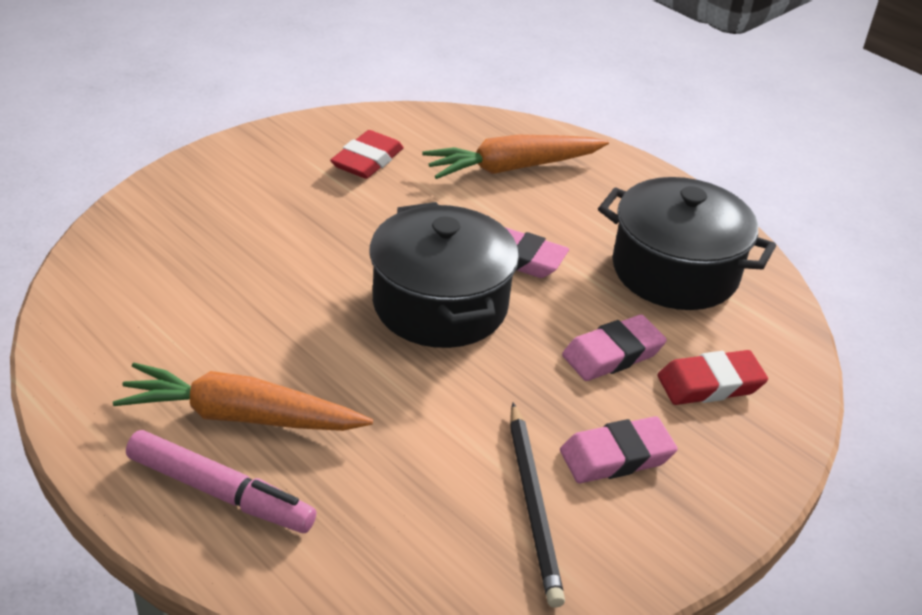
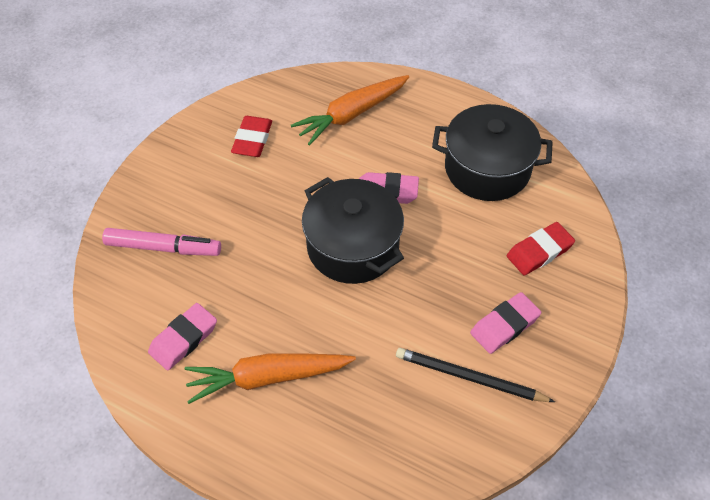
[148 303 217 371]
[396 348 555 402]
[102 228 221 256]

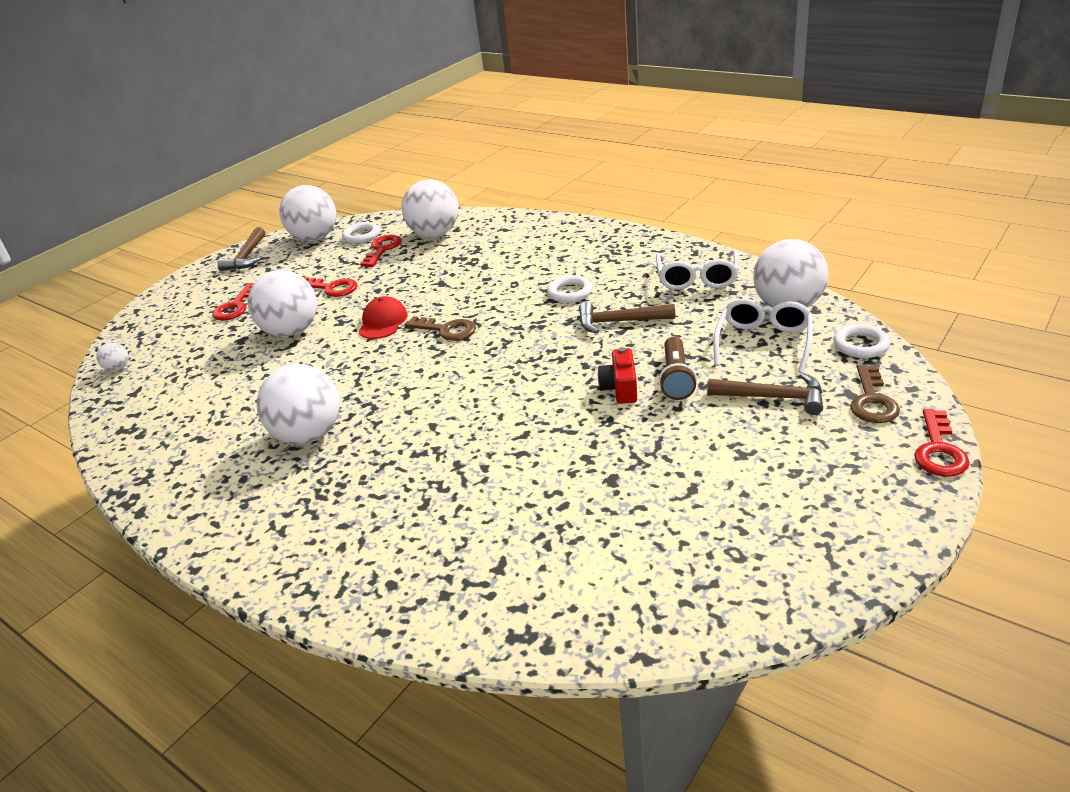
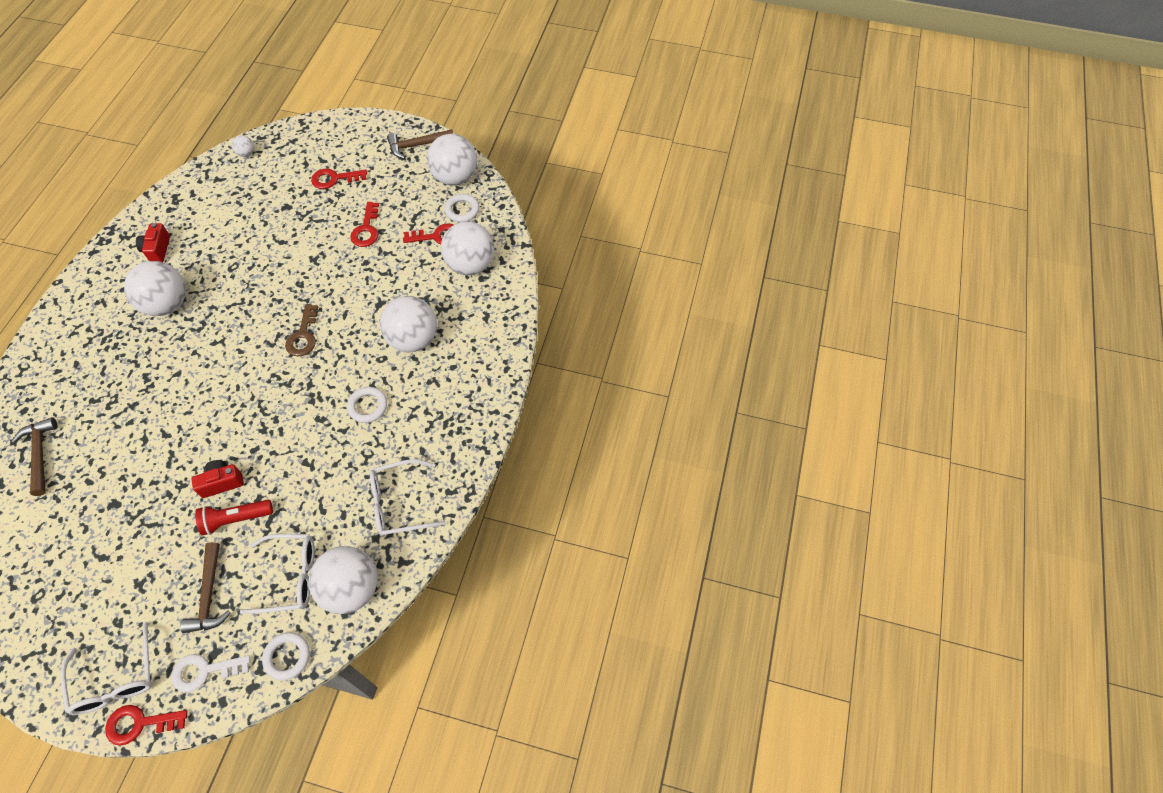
[380 296 437 353]
[358 296 408 339] (first image)
[12 417 58 496]
[195 500 273 536]
[171 654 250 692]
[136 223 170 262]
[61 622 152 715]

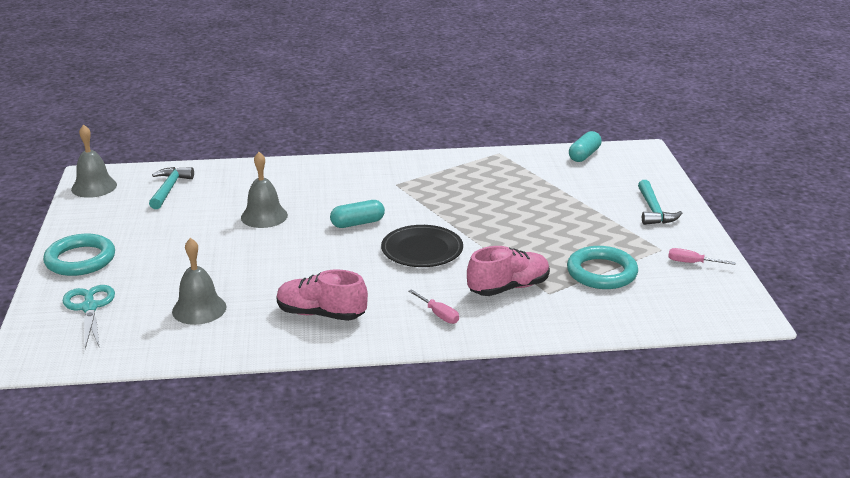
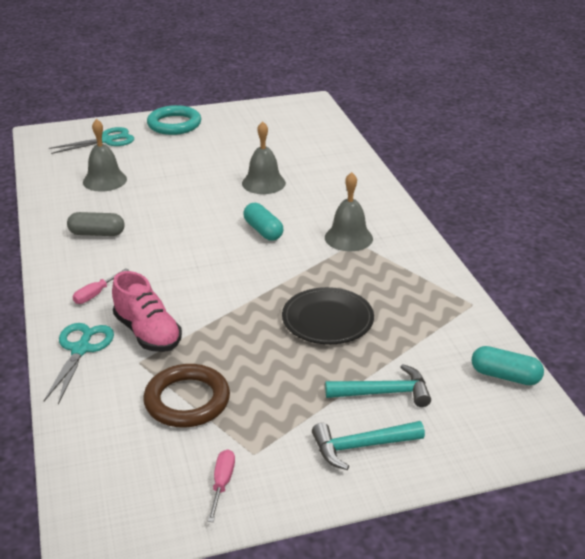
[325 172 373 251]
[325 364 431 407]
[282 287 374 344]
[143 364 230 428]
[67 212 125 236]
[44 323 114 404]

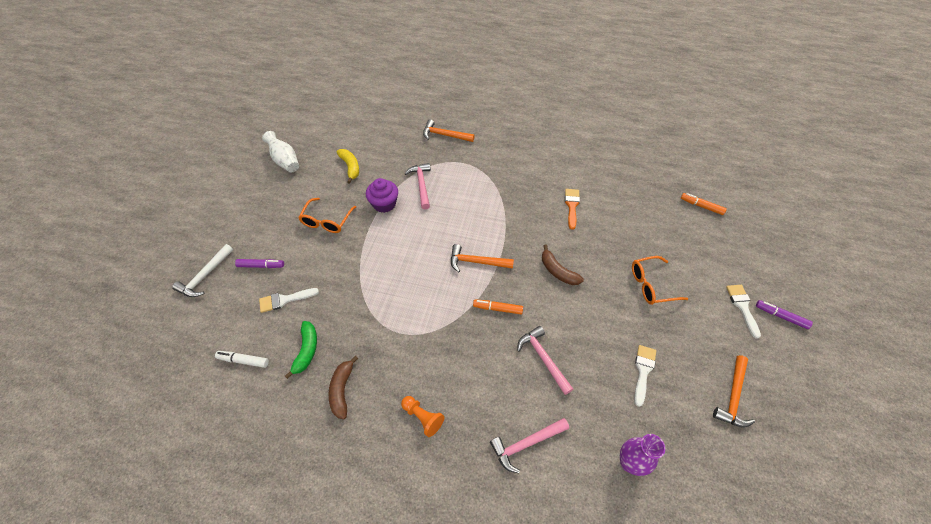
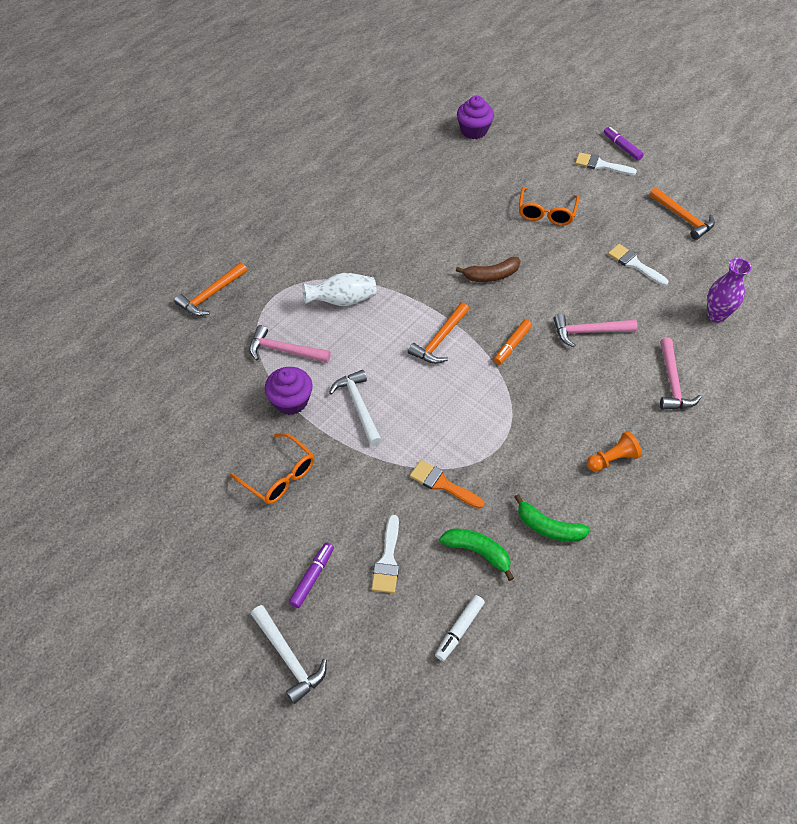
[303 273 376 306]
[337 149 359 184] (first image)
[410 460 484 509]
[457 96 494 139]
[604 127 644 161]
[514 494 590 542]
[329 370 382 446]

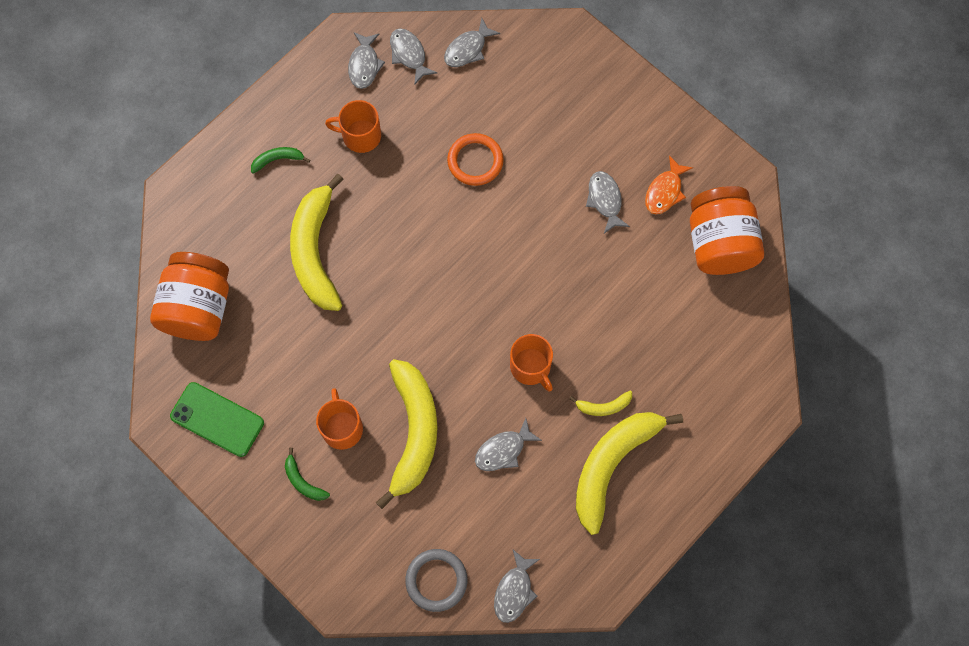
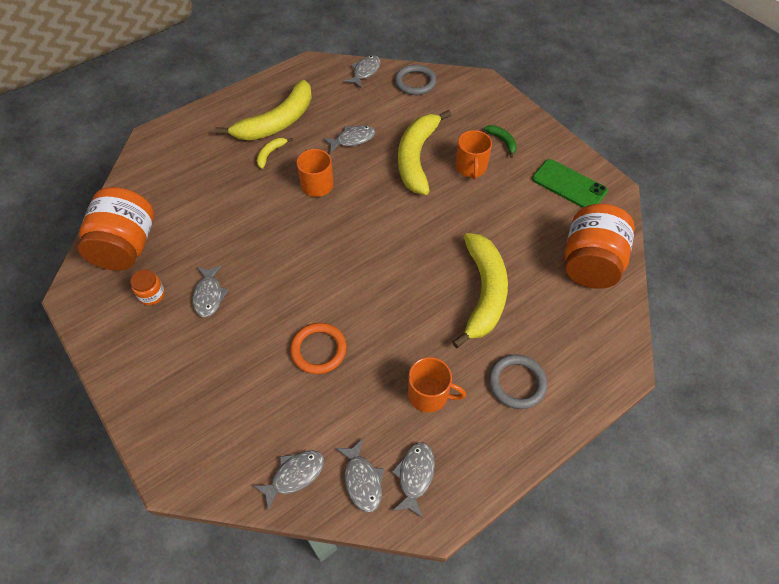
[489 354 547 409]
[130 270 165 305]
[257 138 293 169]

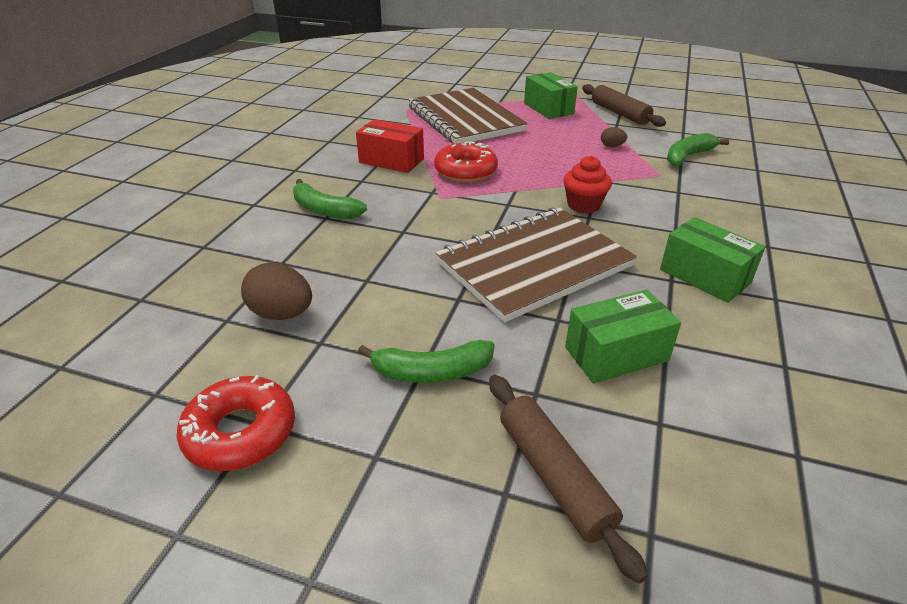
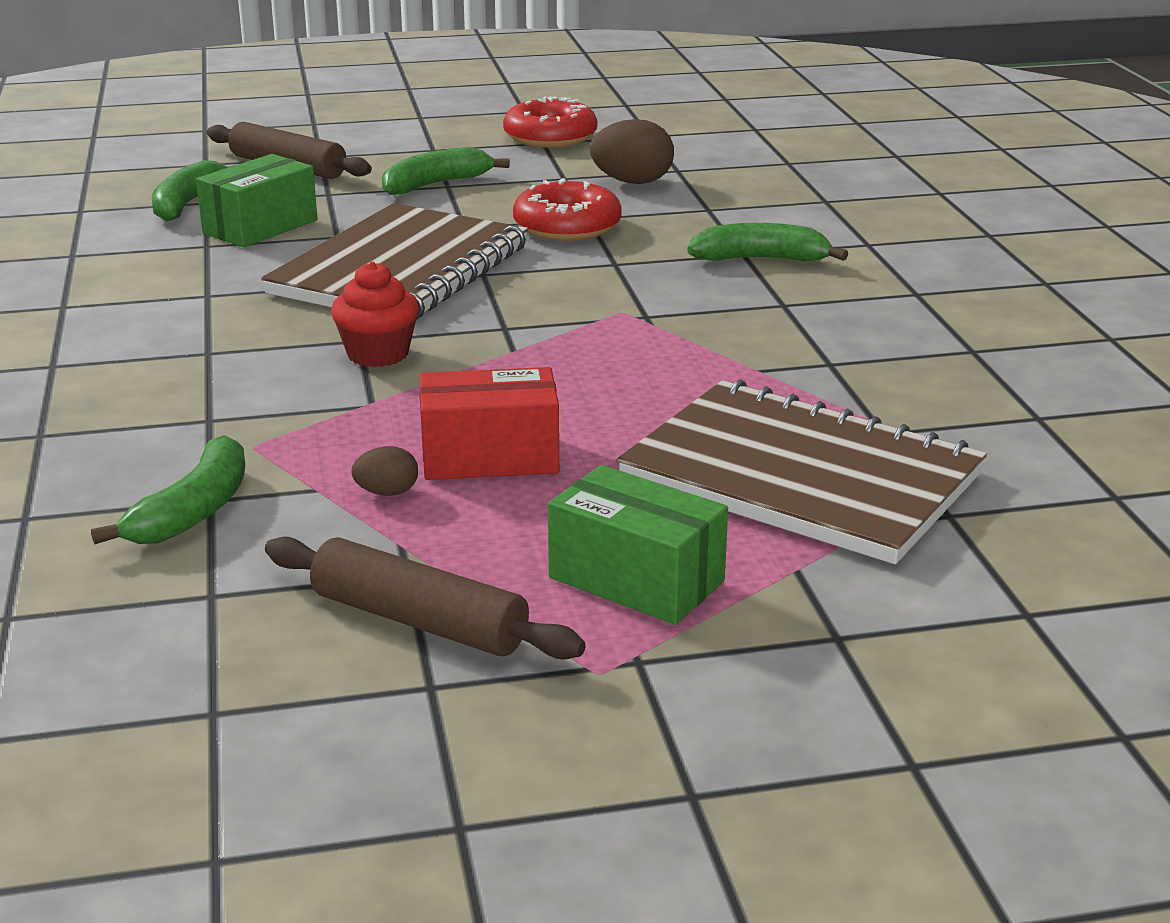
[419 367 559 480]
[513 178 622 241]
[660 217 765 303] (first image)
[152 160 235 221]

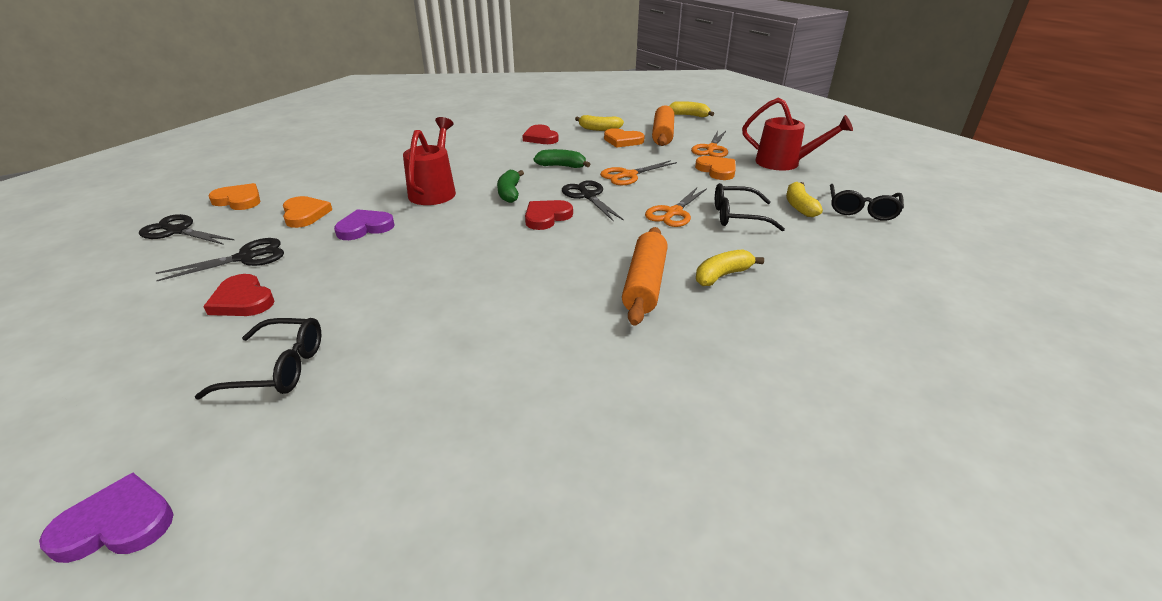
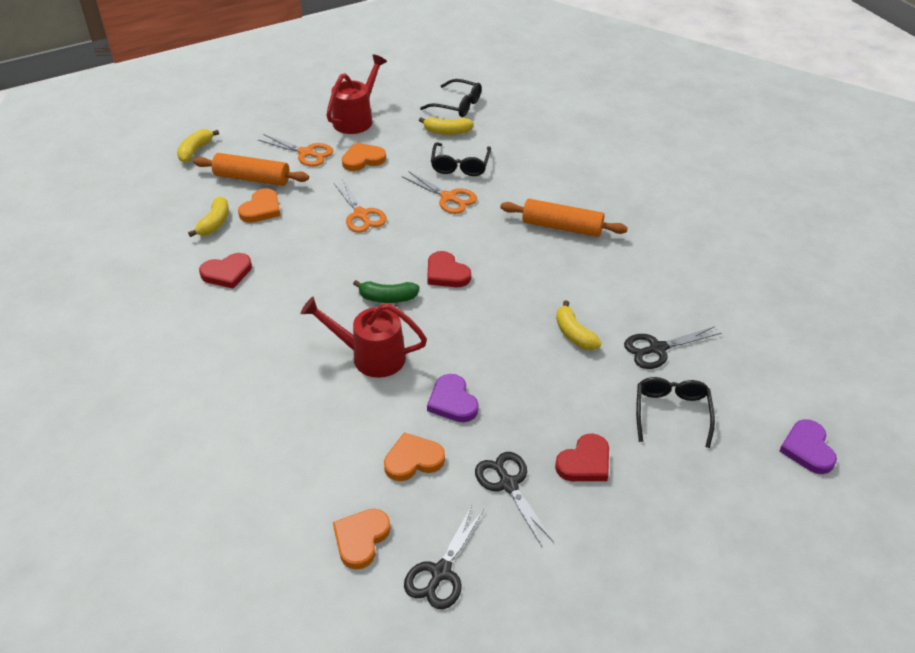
[534 149 590 168] (first image)
[624 326 721 369]
[556 300 602 350]

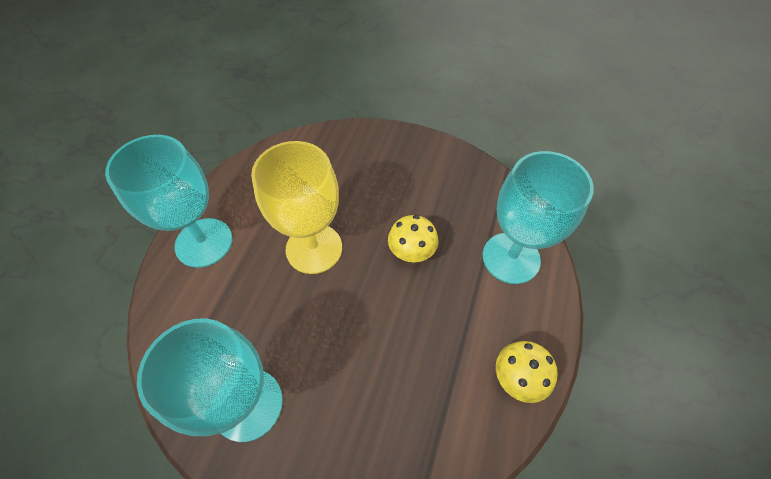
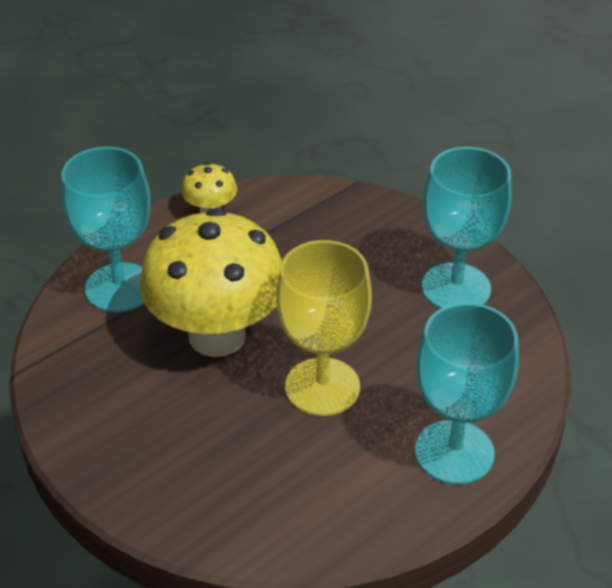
[140 208 282 357]

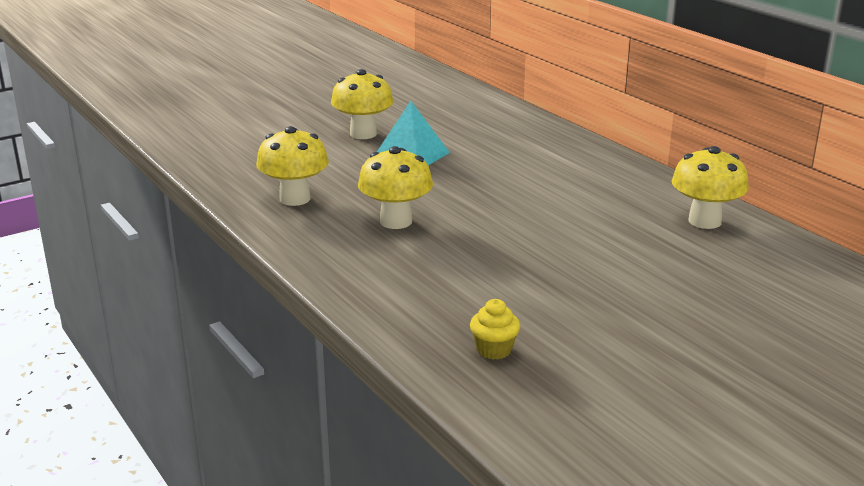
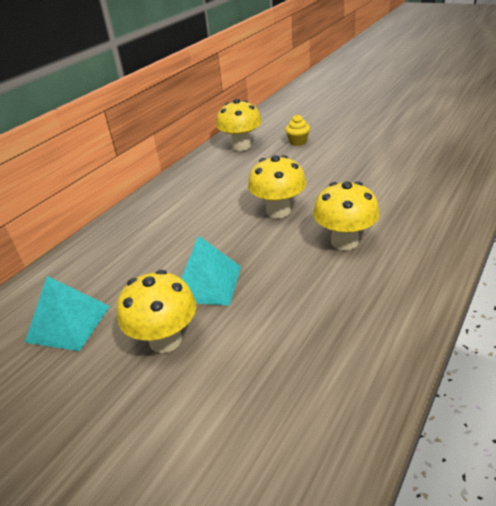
[248 155 306 218]
[285 114 310 146]
[25 276 110 351]

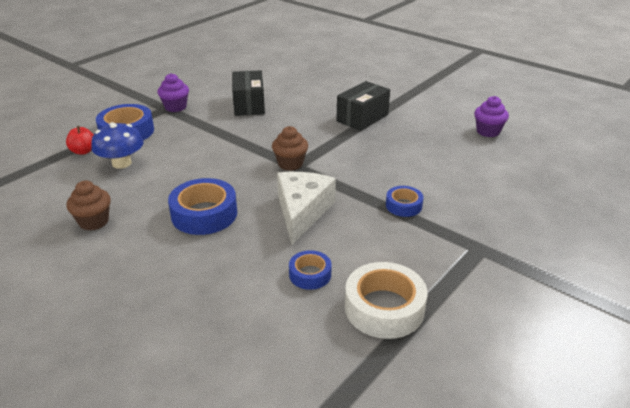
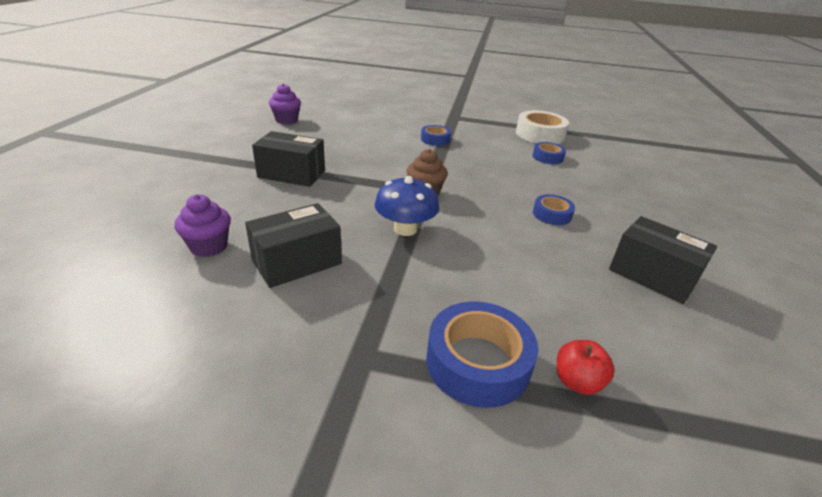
[175 194 231 257]
[375 176 440 236]
[277 172 336 245] (first image)
[533 194 575 225]
[609 216 717 304]

